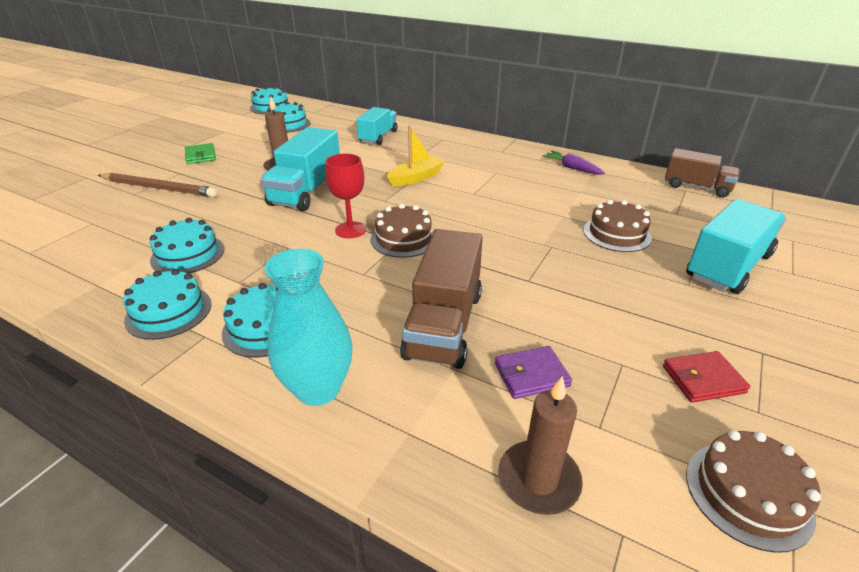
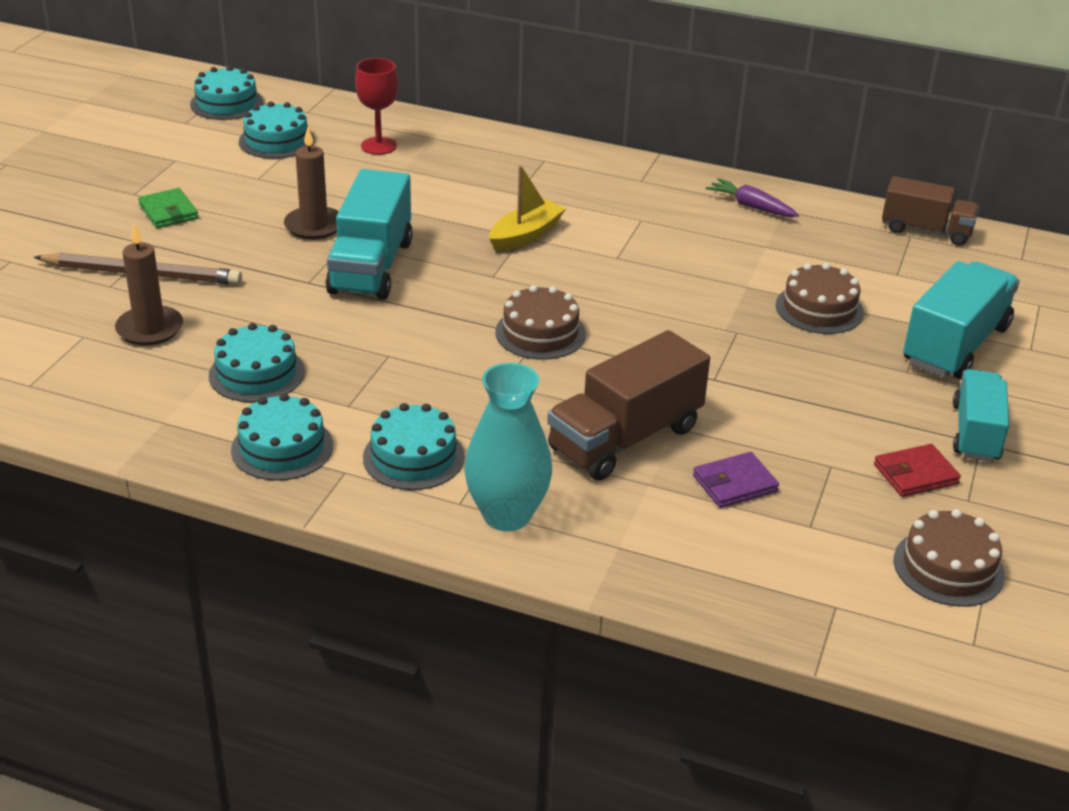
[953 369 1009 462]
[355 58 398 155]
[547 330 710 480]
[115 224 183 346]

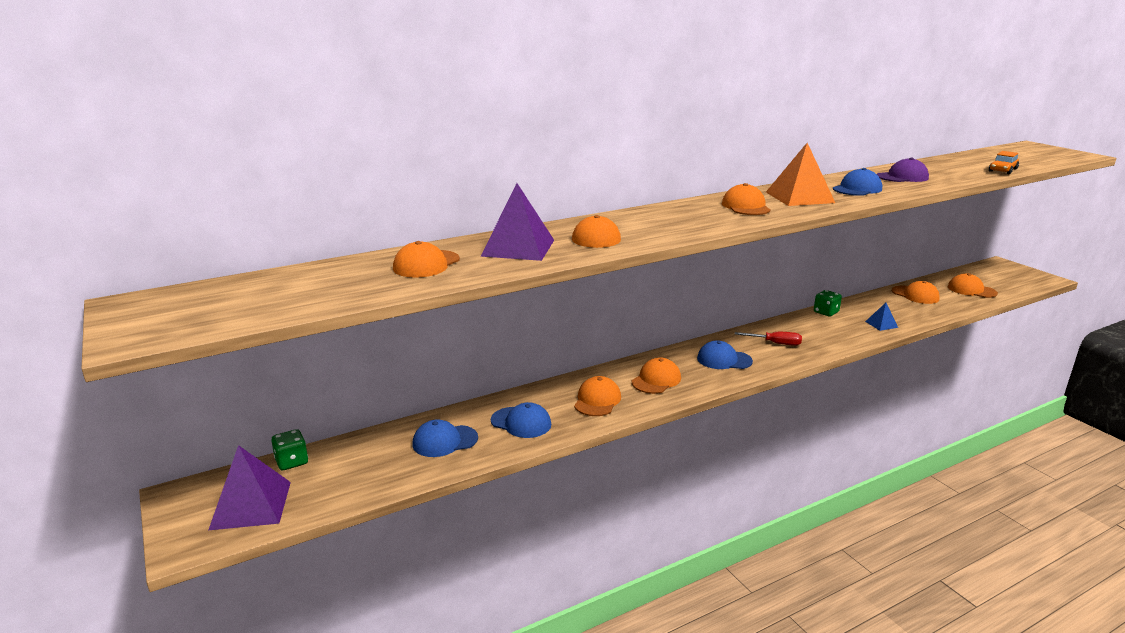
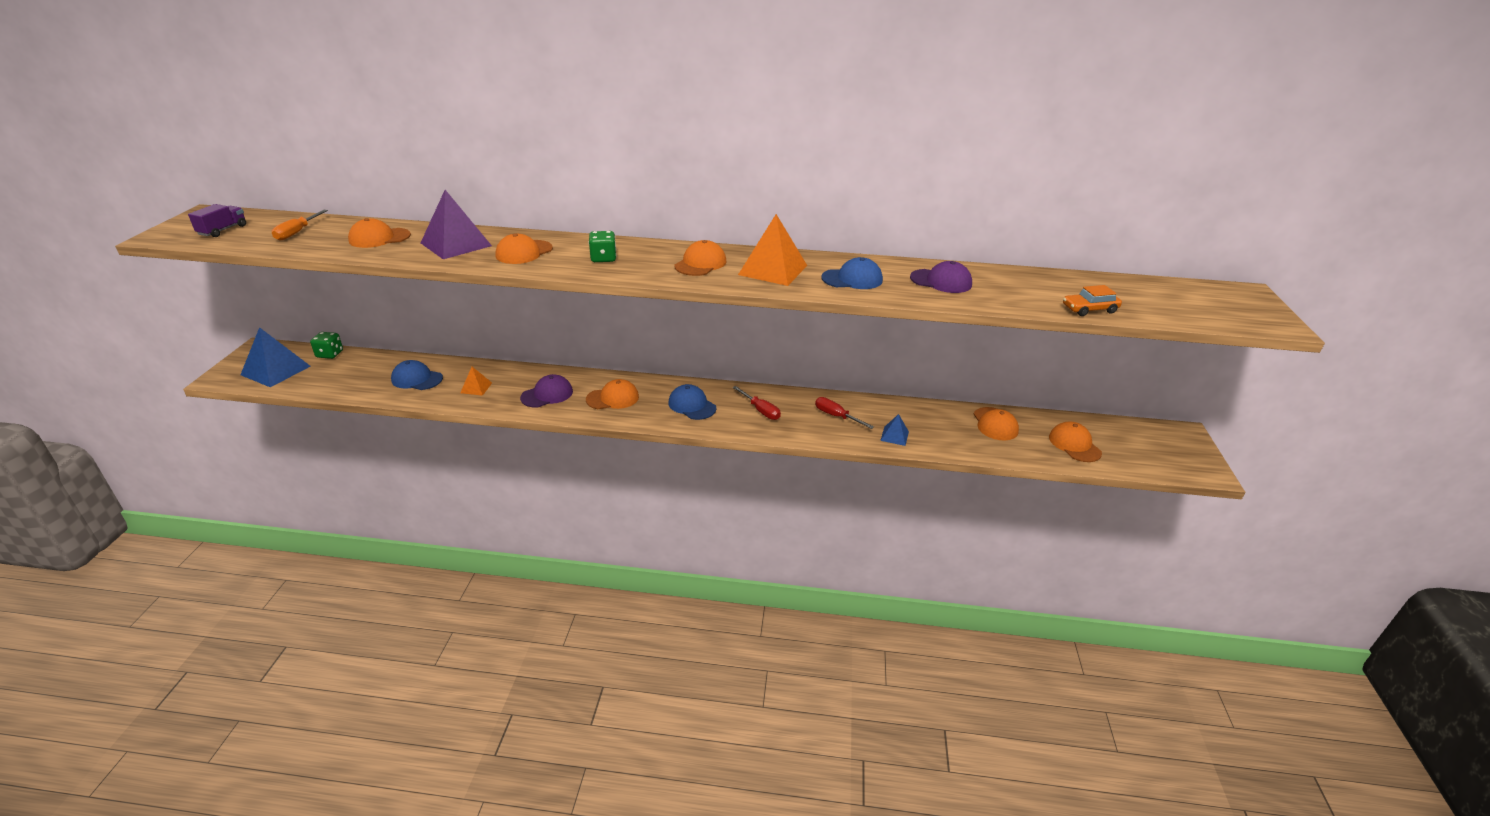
[589 231 616 262]
[520 374 573 408]
[460 367 492 396]
[241 327 311 387]
[188 204 246 237]
[272 210 328 240]
[815 397 874 429]

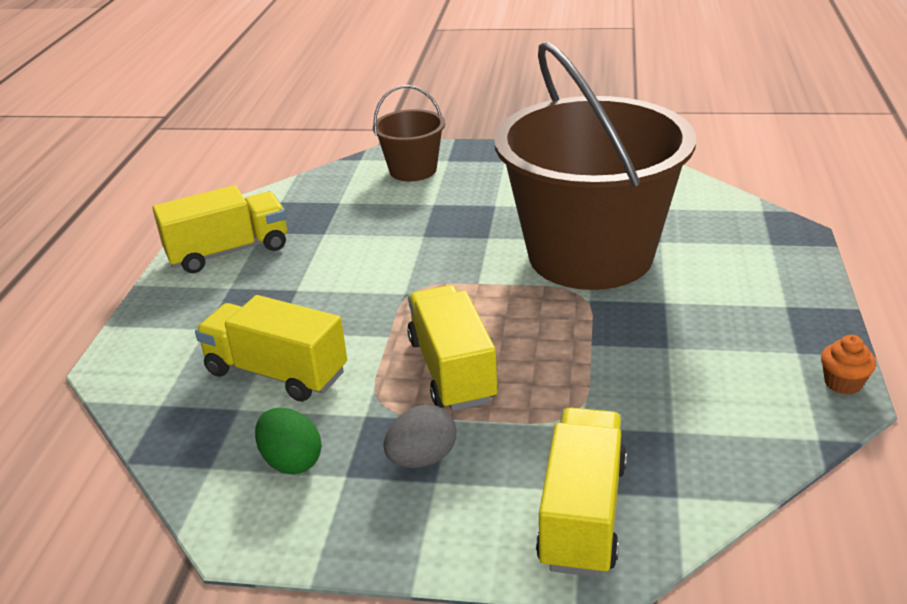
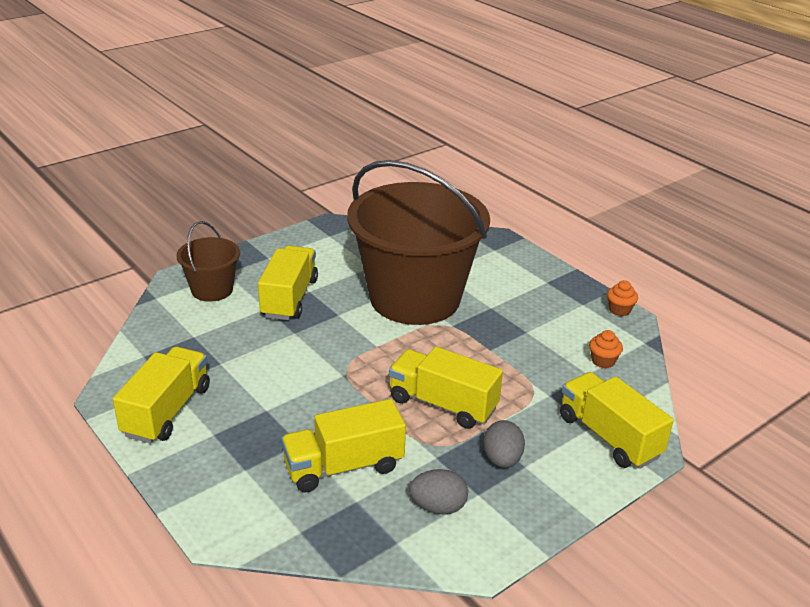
[409 469 468 515]
[258 246 318 320]
[589 330 623 368]

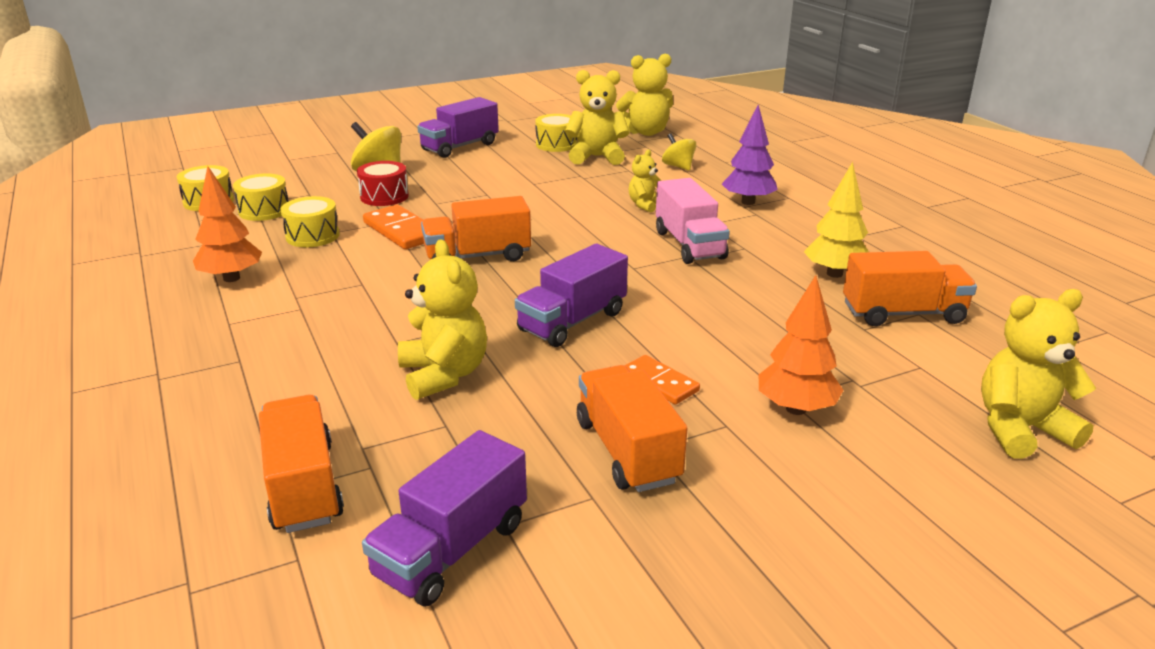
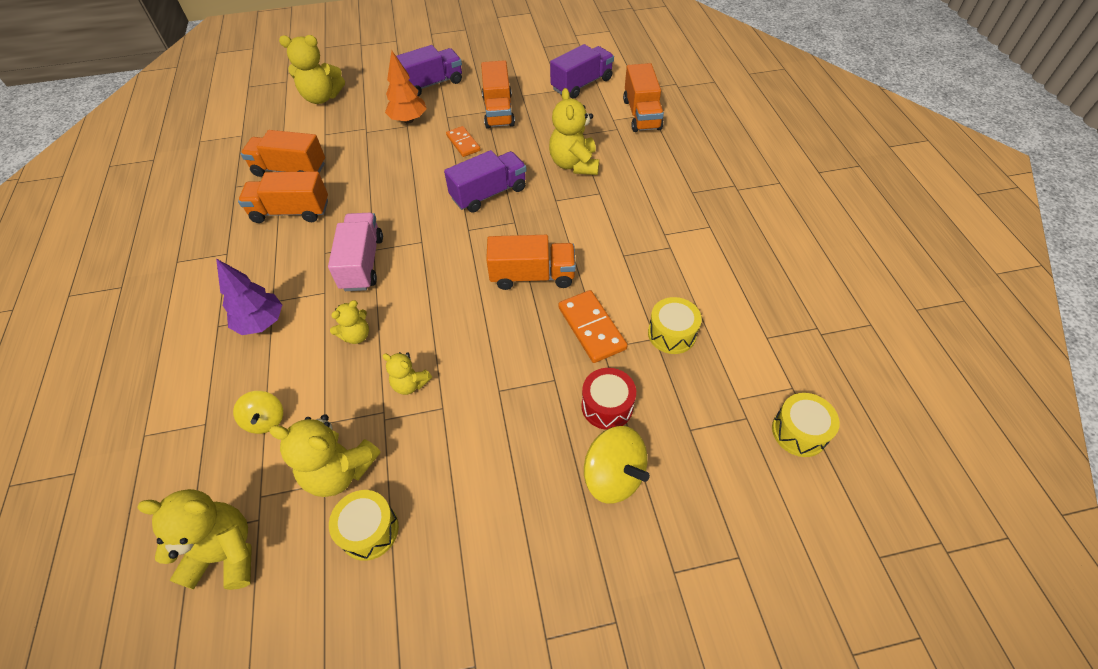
[396 45 462 97]
[238 171 328 223]
[193 166 262 282] (first image)
[233 173 289 221] (first image)
[382 352 432 395]

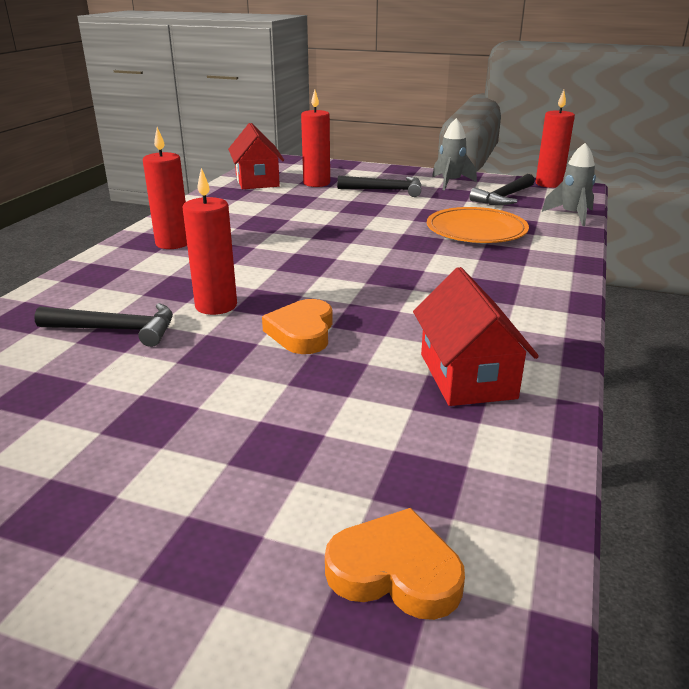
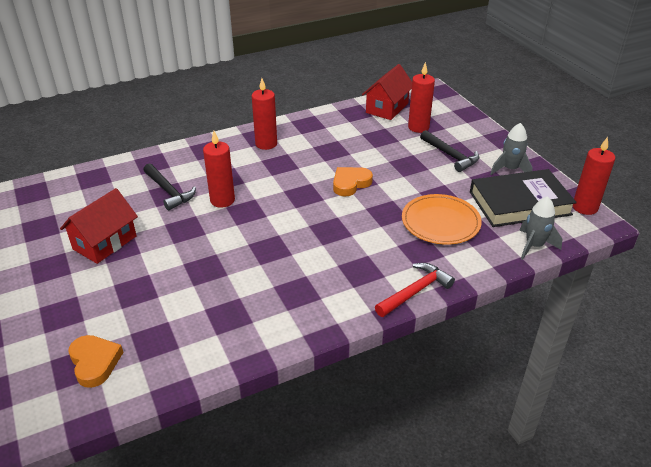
[470 169 577 227]
[60 188 138 264]
[333 167 373 196]
[375 263 455 317]

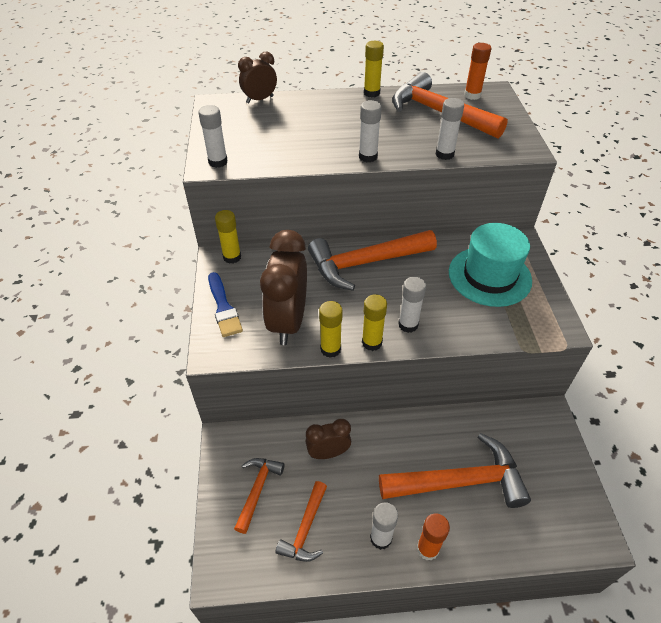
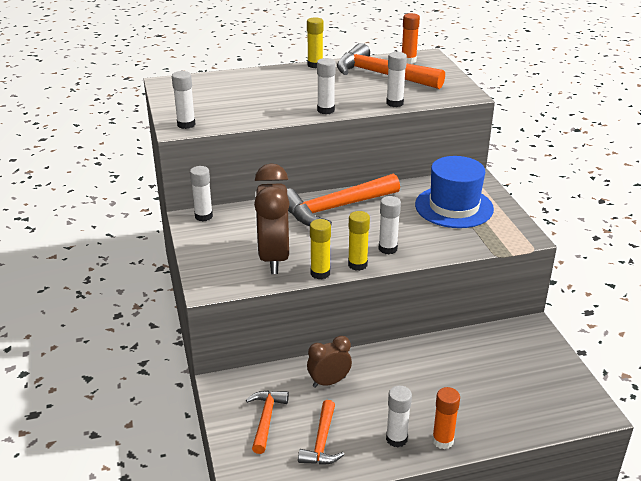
[238 52 277 104] (first image)
[190 166 213 221]
[415 156 494 228]
[208 272 243 337] (first image)
[379 433 531 508] (first image)

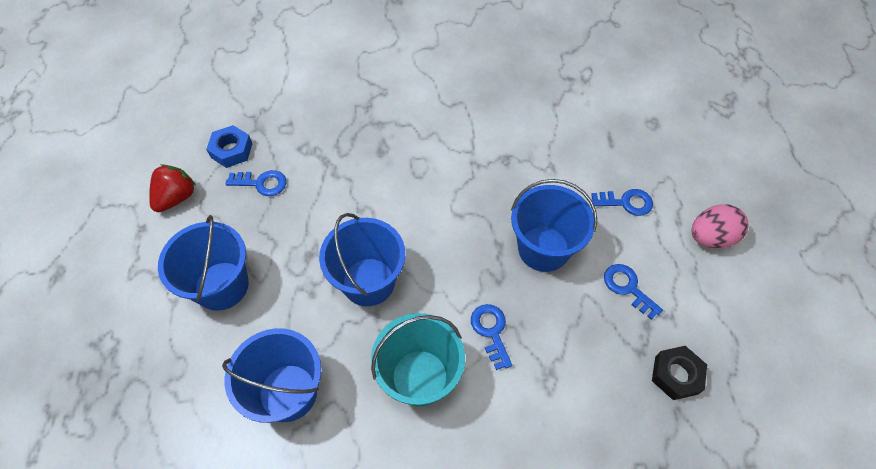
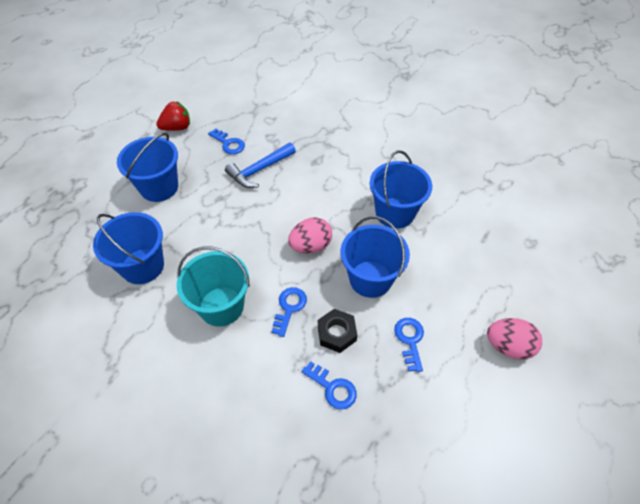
[206 125 252 168] (first image)
[301 361 357 410]
[370 151 432 229]
[318 309 357 353]
[225 143 296 188]
[288 217 332 253]

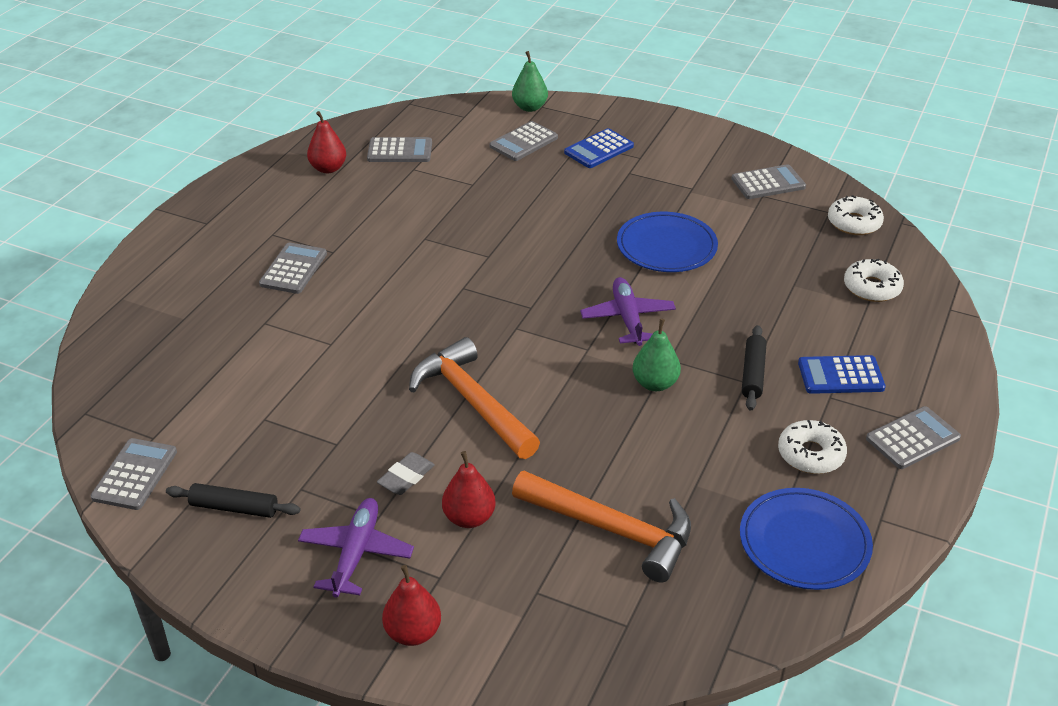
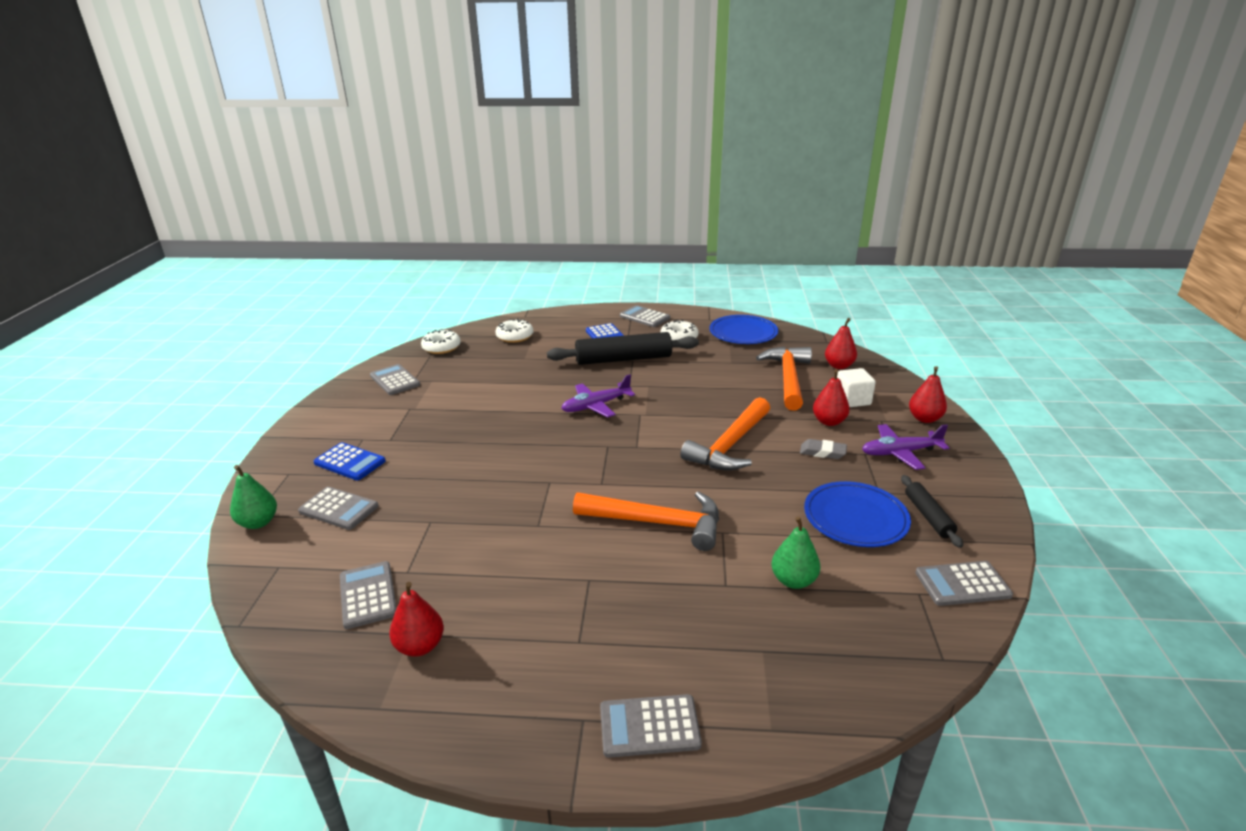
[804 481 911 547]
[600 694 702 758]
[771 516 820 589]
[547 332 699 365]
[825 318 857 369]
[837 368 876 407]
[573 491 719 551]

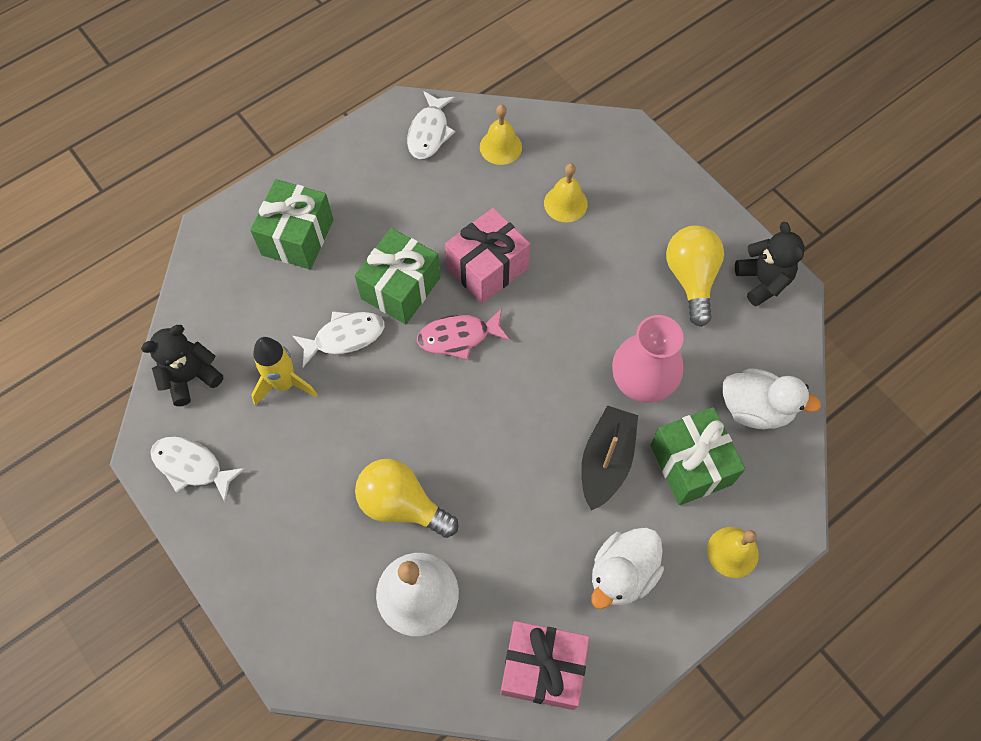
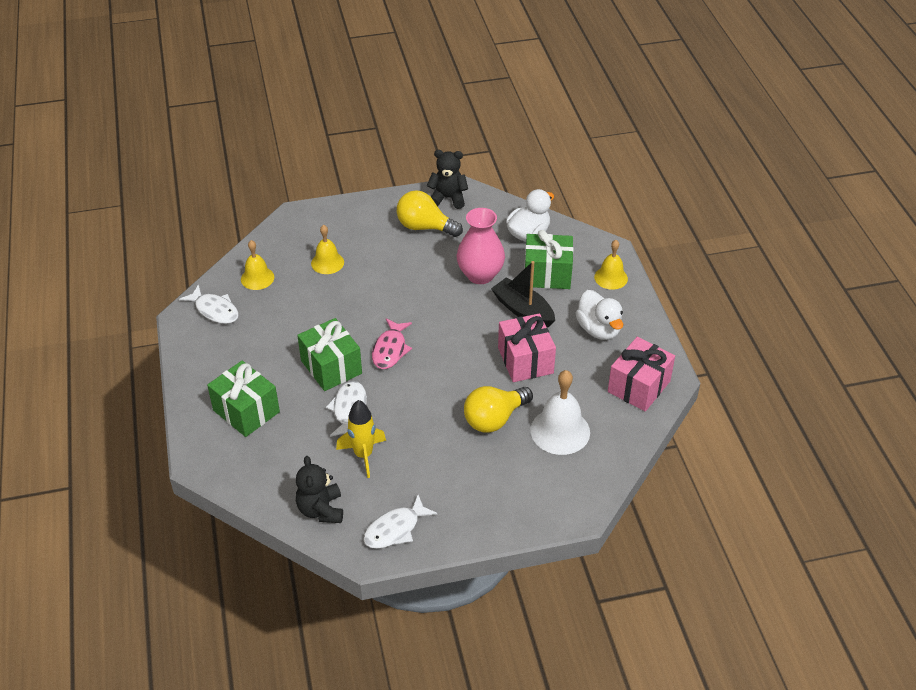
[498 313 556 382]

